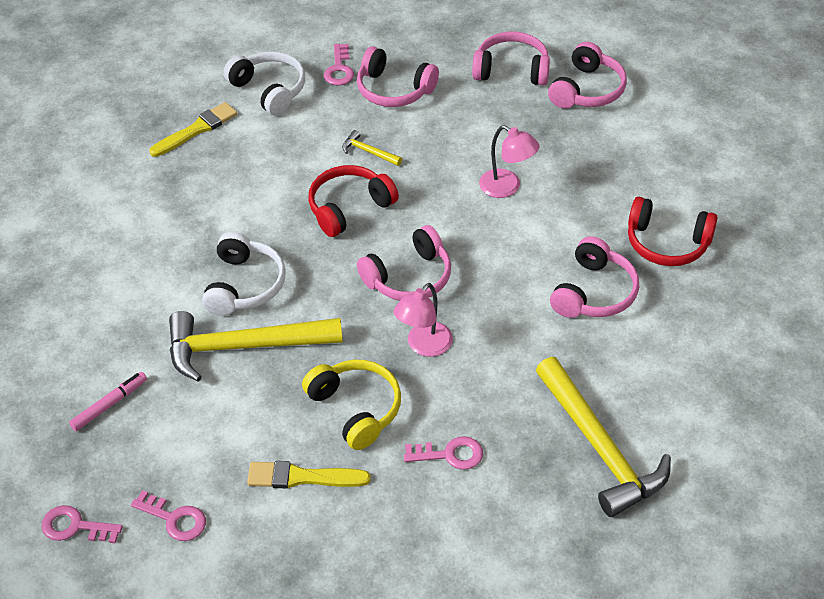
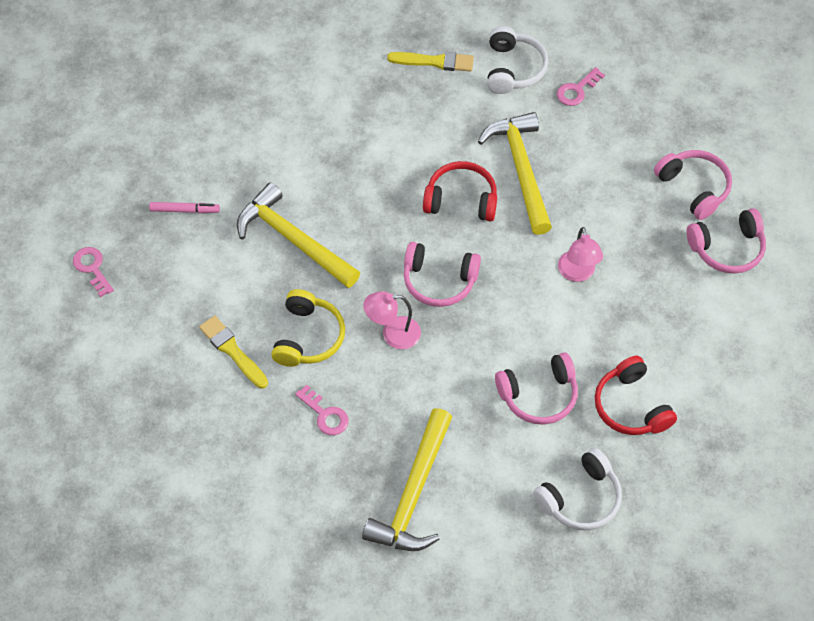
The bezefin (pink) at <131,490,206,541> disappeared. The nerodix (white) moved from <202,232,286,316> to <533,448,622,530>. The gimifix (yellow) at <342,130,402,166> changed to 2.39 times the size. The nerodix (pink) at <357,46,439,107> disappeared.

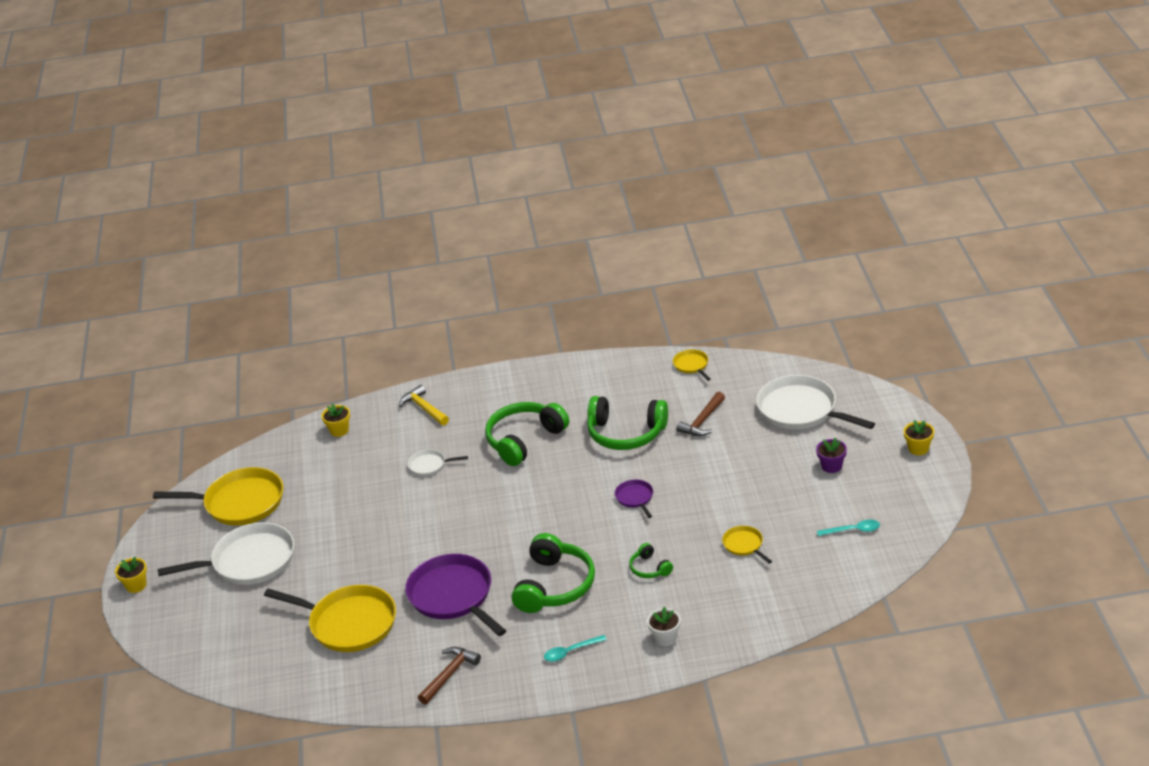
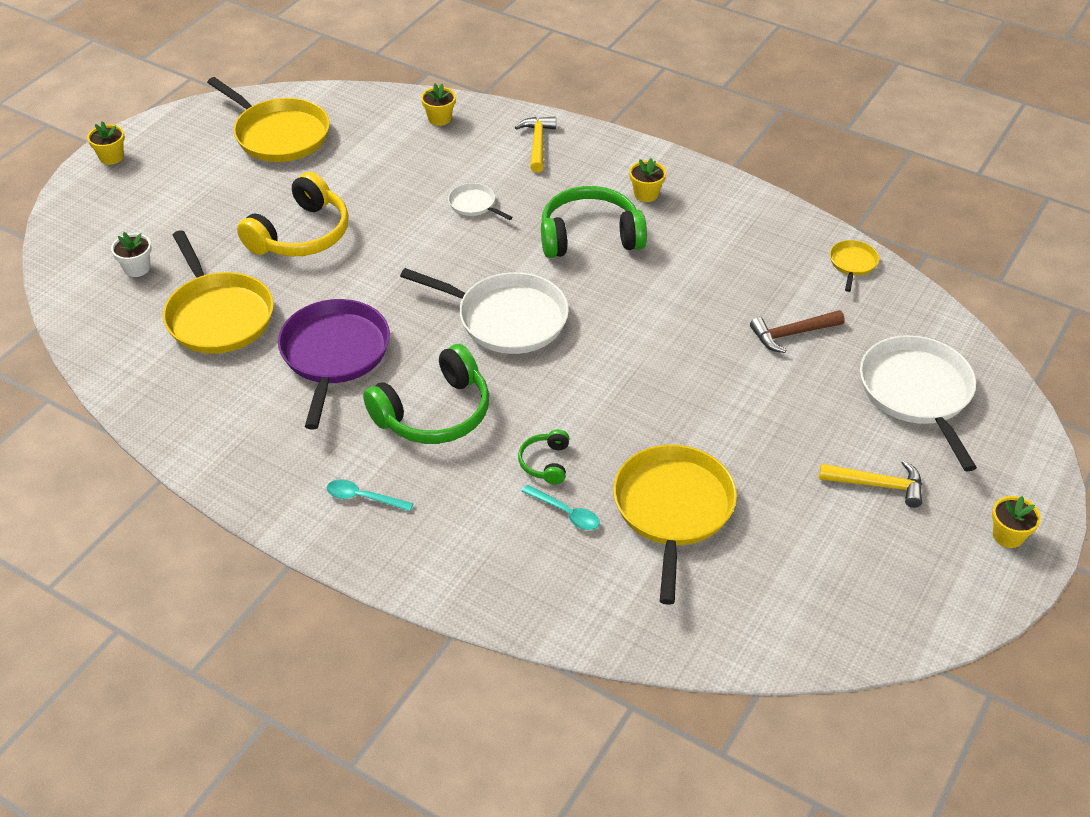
The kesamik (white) moved from <157,522,294,585> to <400,268,569,354>. The gimifix (brown) at <418,647,481,705> disappeared. The nerodix (green) at <587,396,668,450> disappeared. The kesamik (purple) at <615,479,653,518> disappeared. The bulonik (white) moved from <647,607,681,646> to <111,232,152,277>. The kesamik (yellow) at <722,526,772,564> changed to 2.13 times the size. The bulonik (purple) at <816,437,847,473> was replaced by the gimifix (yellow) at <819,460,922,508>. The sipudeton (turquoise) moved from <817,520,880,536> to <522,485,600,530>. The nerodix (yellow) at <237,172,349,257> appeared. The bulonik (yellow) at <629,158,666,202> appeared.

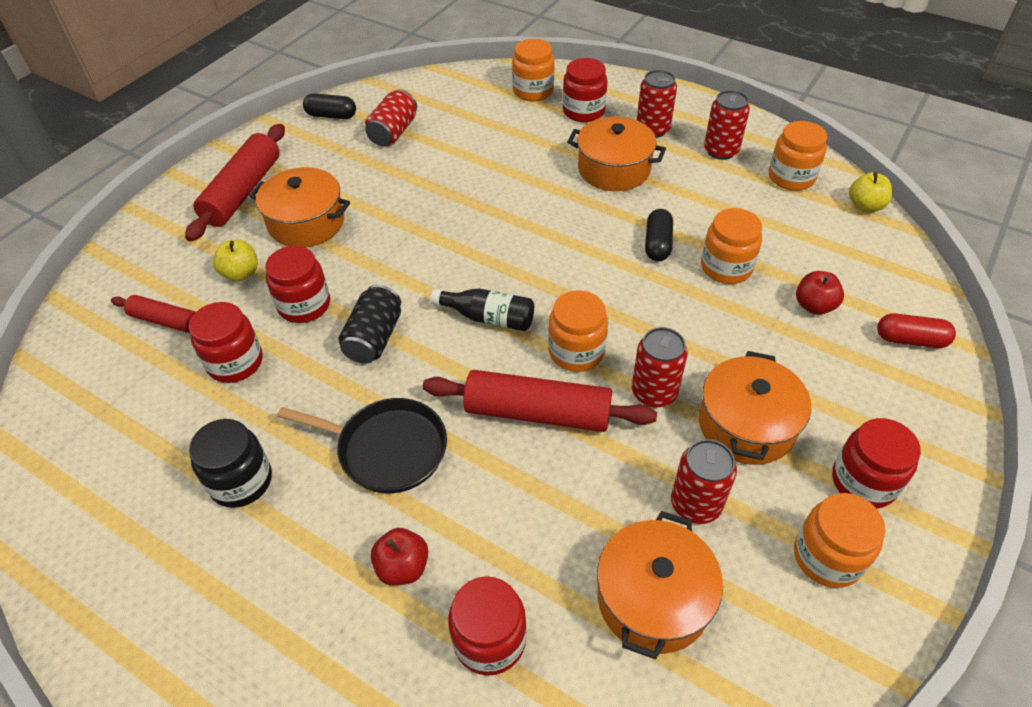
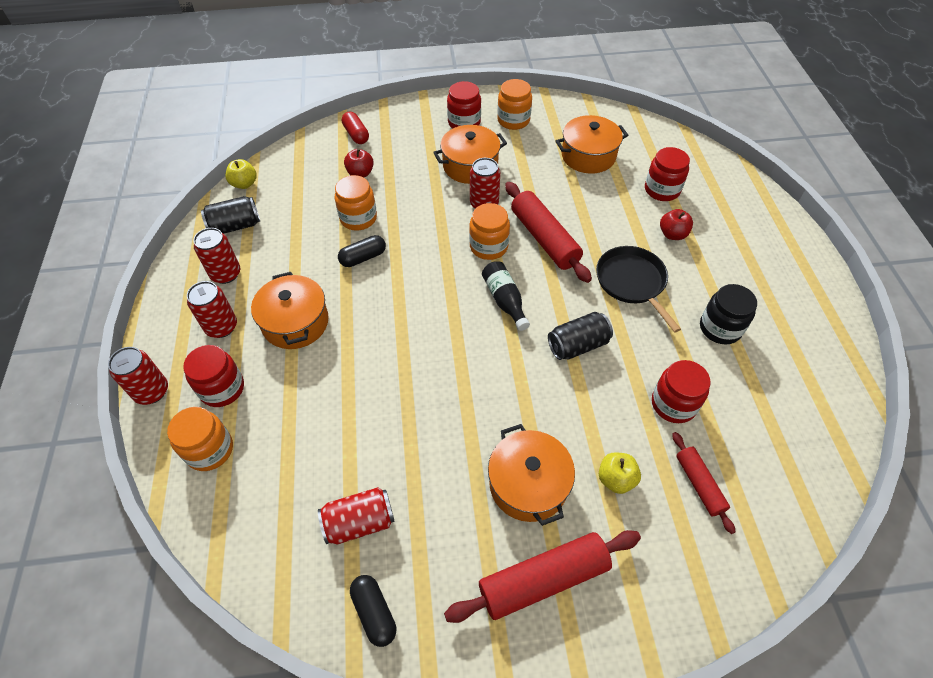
The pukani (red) at <265,246,330,323> disappeared. The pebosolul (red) moved from <671,439,737,524> to <108,347,168,405>. The pukani (orange) at <769,121,828,191> was replaced by the pebosolul (black) at <201,196,260,234>.

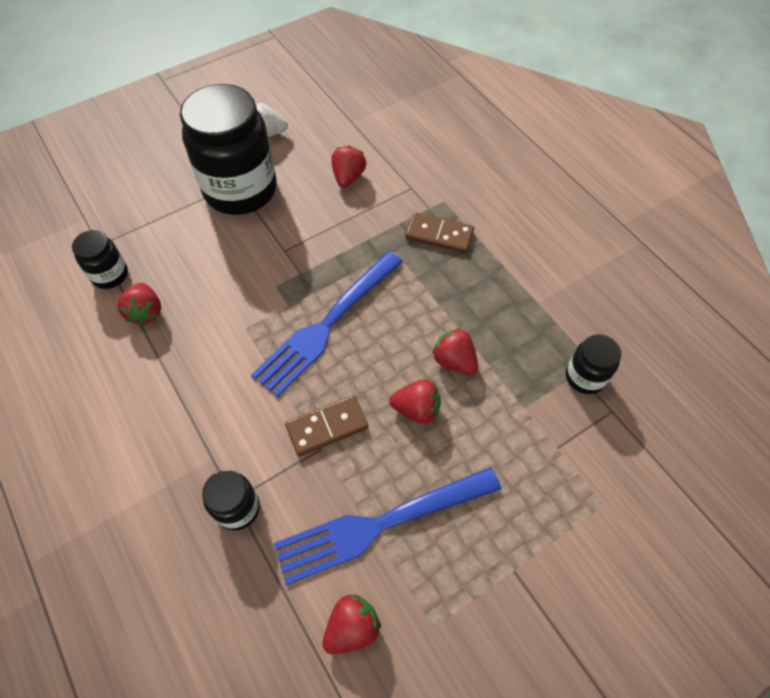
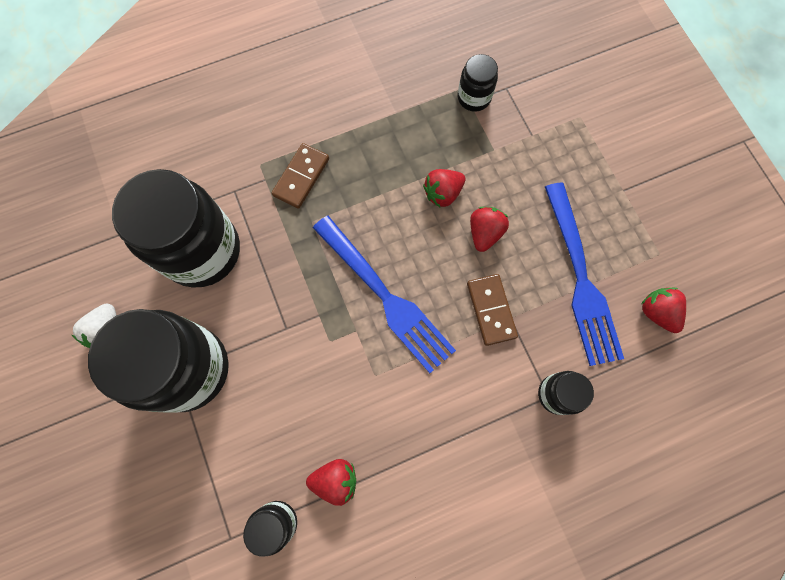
The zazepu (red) at <332,145,366,188> was replaced by the pukani (black) at <112,169,240,287>.

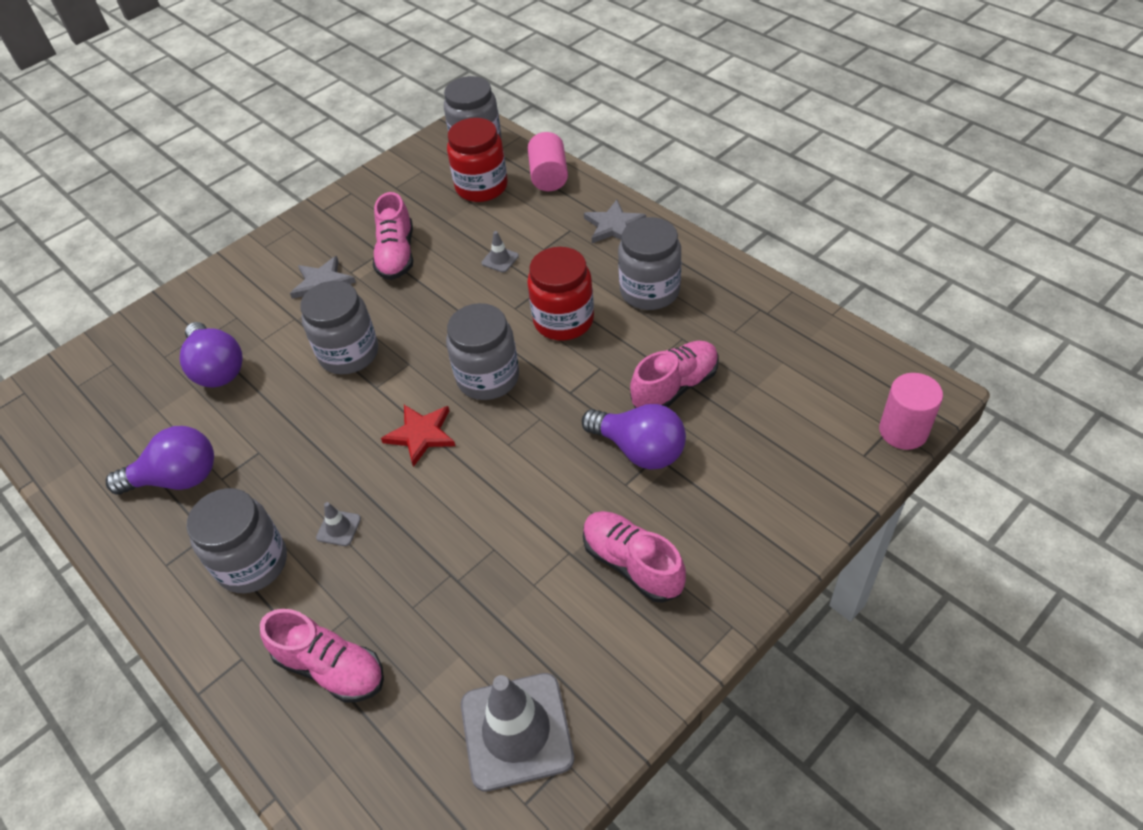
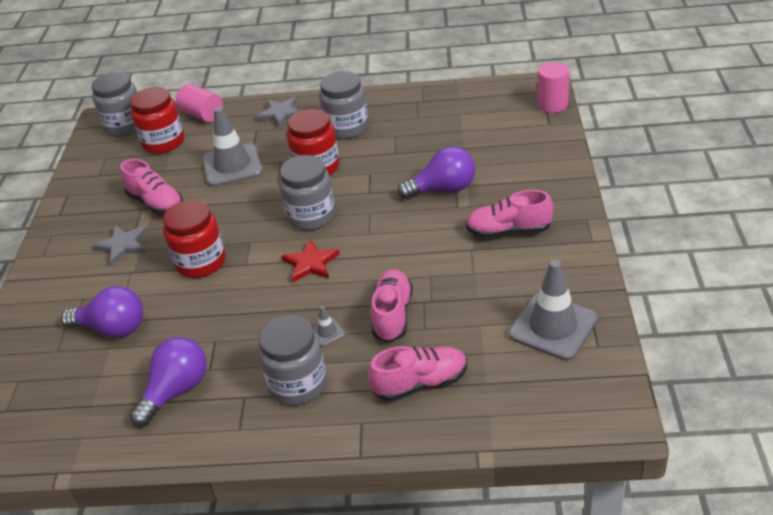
The pukani (grey) at <300,281,378,375> became the pukani (red) at <163,200,225,278>. The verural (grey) at <481,231,519,272> changed to 2.37 times the size. The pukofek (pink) moved from <630,341,718,408> to <371,269,413,343>.

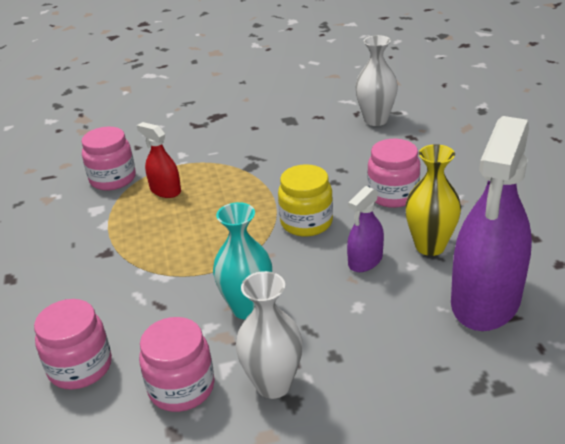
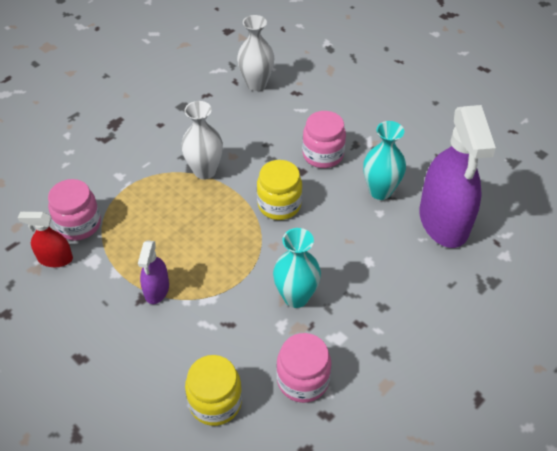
The pukani (pink) at <34,299,112,390> became the pukani (yellow) at <185,355,242,426>. The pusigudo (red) moved from <137,122,181,198> to <18,212,73,267>. The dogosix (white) moved from <236,271,303,399> to <181,101,223,179>. The pusigudo (purple) moved from <347,186,384,272> to <138,240,169,304>. The dogosix (yellow) at <405,144,461,256> became the dogosix (turquoise) at <363,121,406,200>.

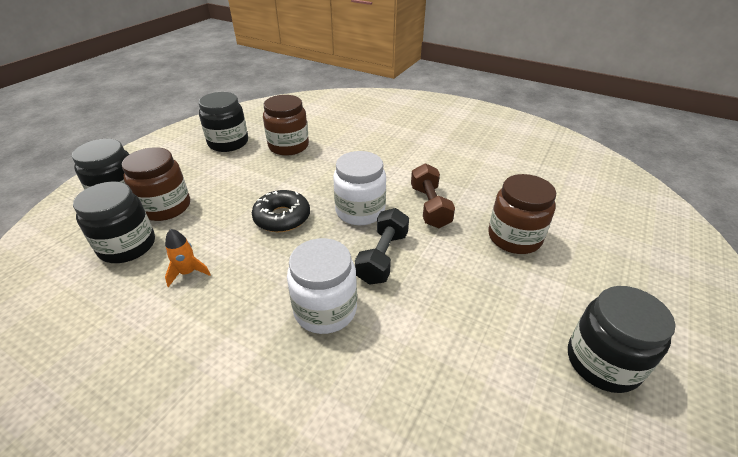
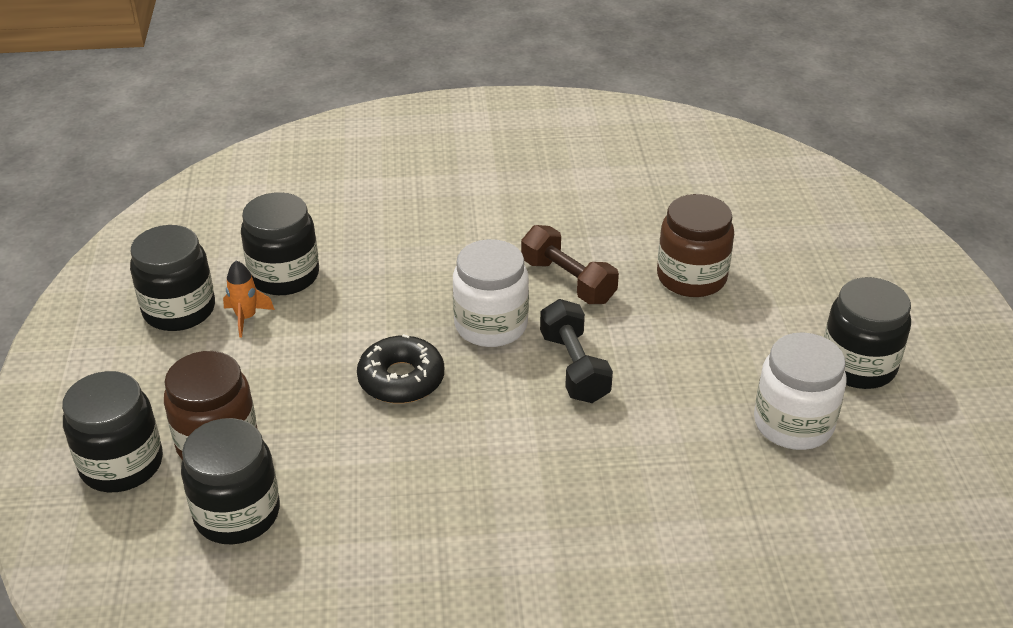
The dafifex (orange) moved from <165,229,211,287> to <223,260,275,338>. The pukani (brown) at <263,95,309,156> became the pukani (black) at <241,192,319,295>. The pukani (white) moved from <287,238,357,334> to <754,332,847,450>.

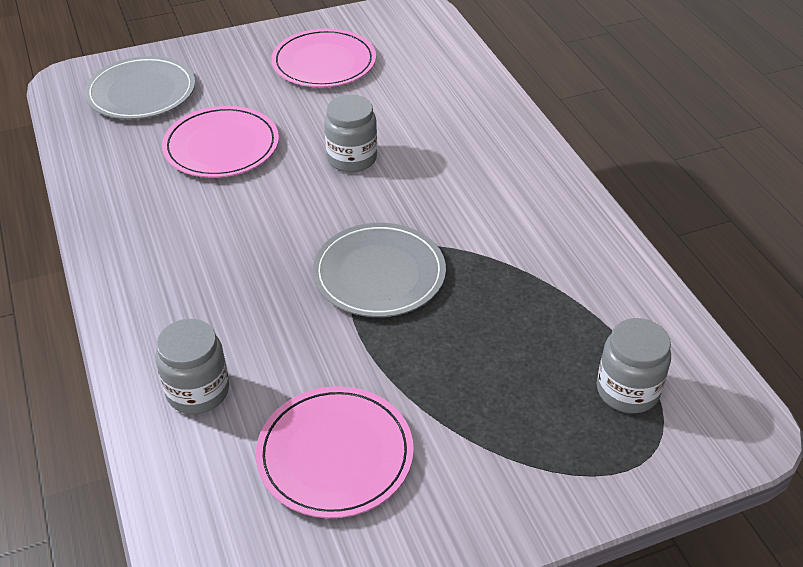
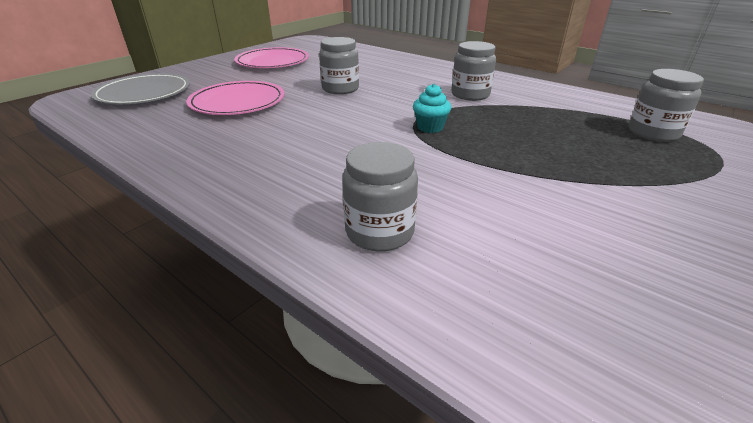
The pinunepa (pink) at <256,386,414,518> disappeared. The pinunepa (grey) at <313,223,446,317> was replaced by the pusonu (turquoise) at <413,84,451,133>. The pukani (grey) at <451,41,496,101> appeared.

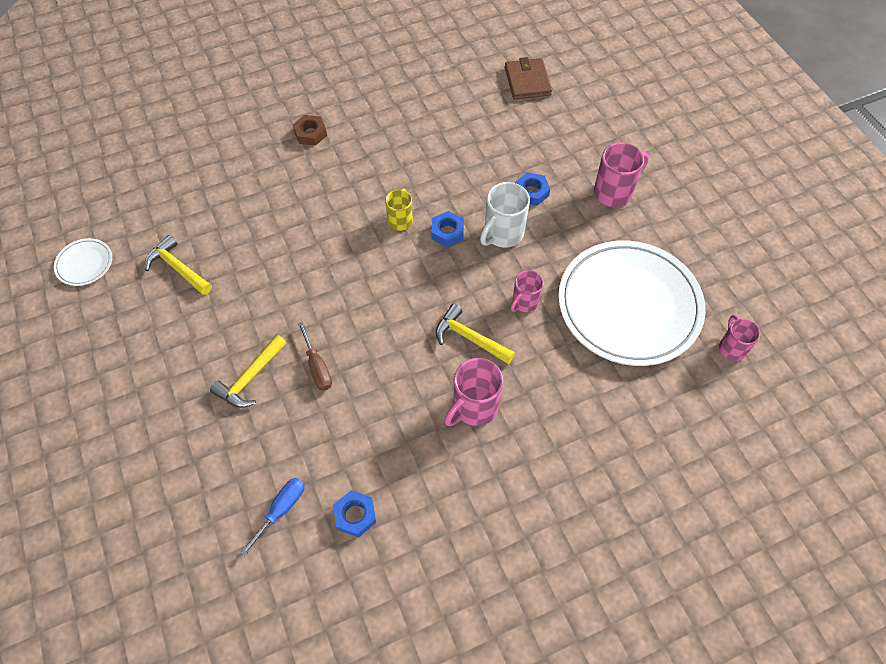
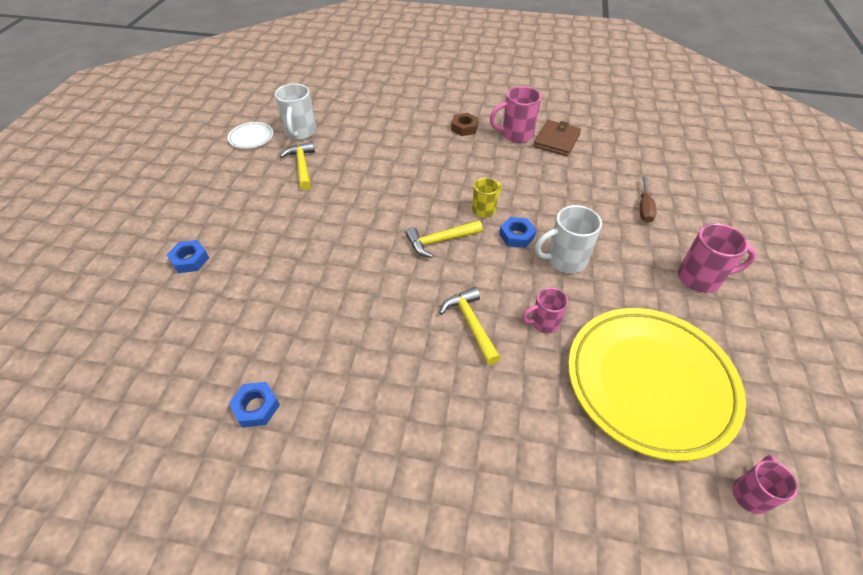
The gimifix (yellow) moved from <210,335,286,408> to <405,220,483,258>. The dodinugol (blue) at <240,478,305,556> disappeared. The dodinugol (brown) moved from <298,322,332,391> to <640,176,657,223>. The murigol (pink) moved from <444,358,503,426> to <490,86,541,143>. The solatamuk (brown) moved from <505,57,552,100> to <533,120,581,156>. The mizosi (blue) moved from <515,172,550,206> to <167,240,209,273>. The pinunepa (white) at <558,241,706,366> became the pinunepa (yellow) at <568,308,746,461>. The murigol (white) at <274,83,316,140> appeared.

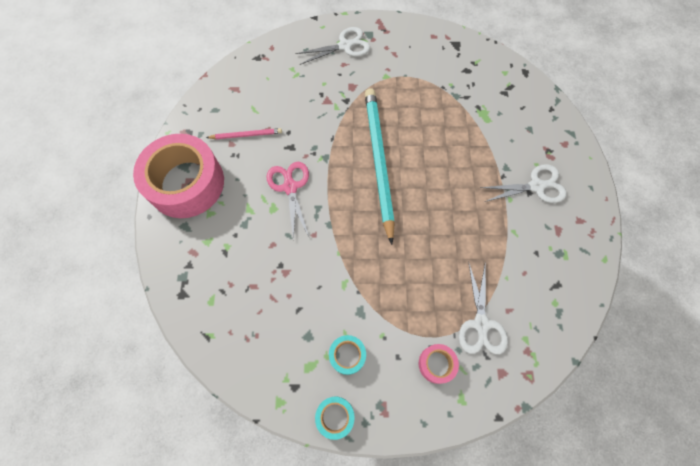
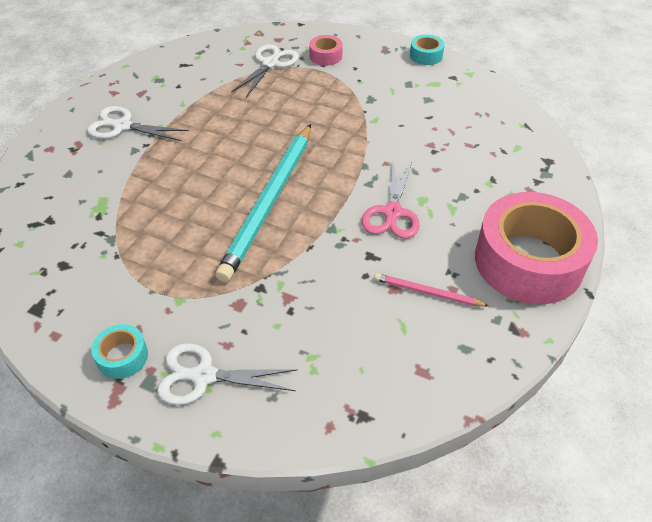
The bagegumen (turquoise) moved from <329,335,366,375> to <91,324,148,379>.

